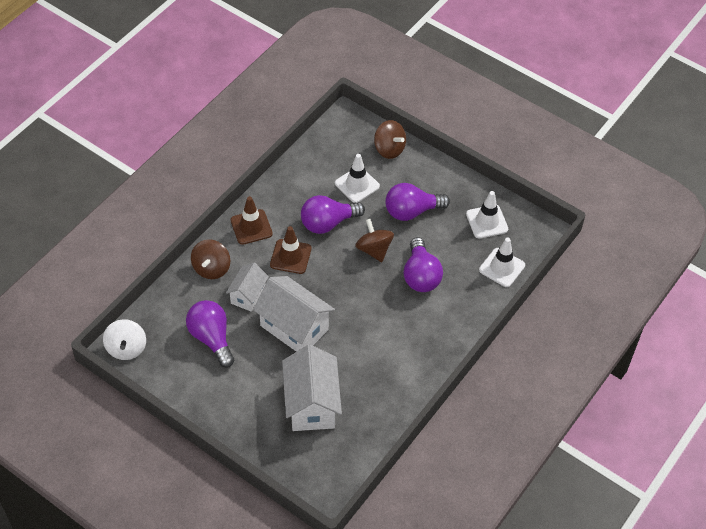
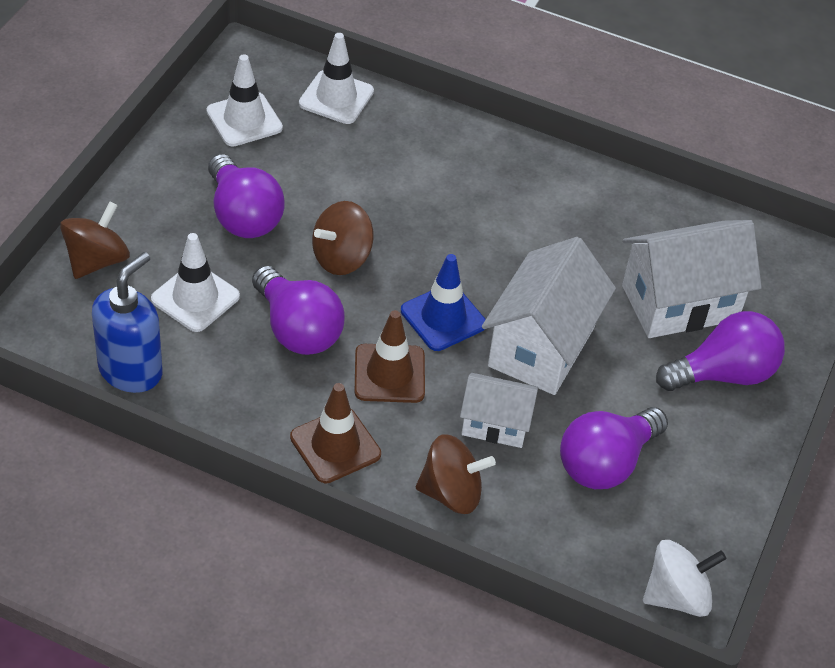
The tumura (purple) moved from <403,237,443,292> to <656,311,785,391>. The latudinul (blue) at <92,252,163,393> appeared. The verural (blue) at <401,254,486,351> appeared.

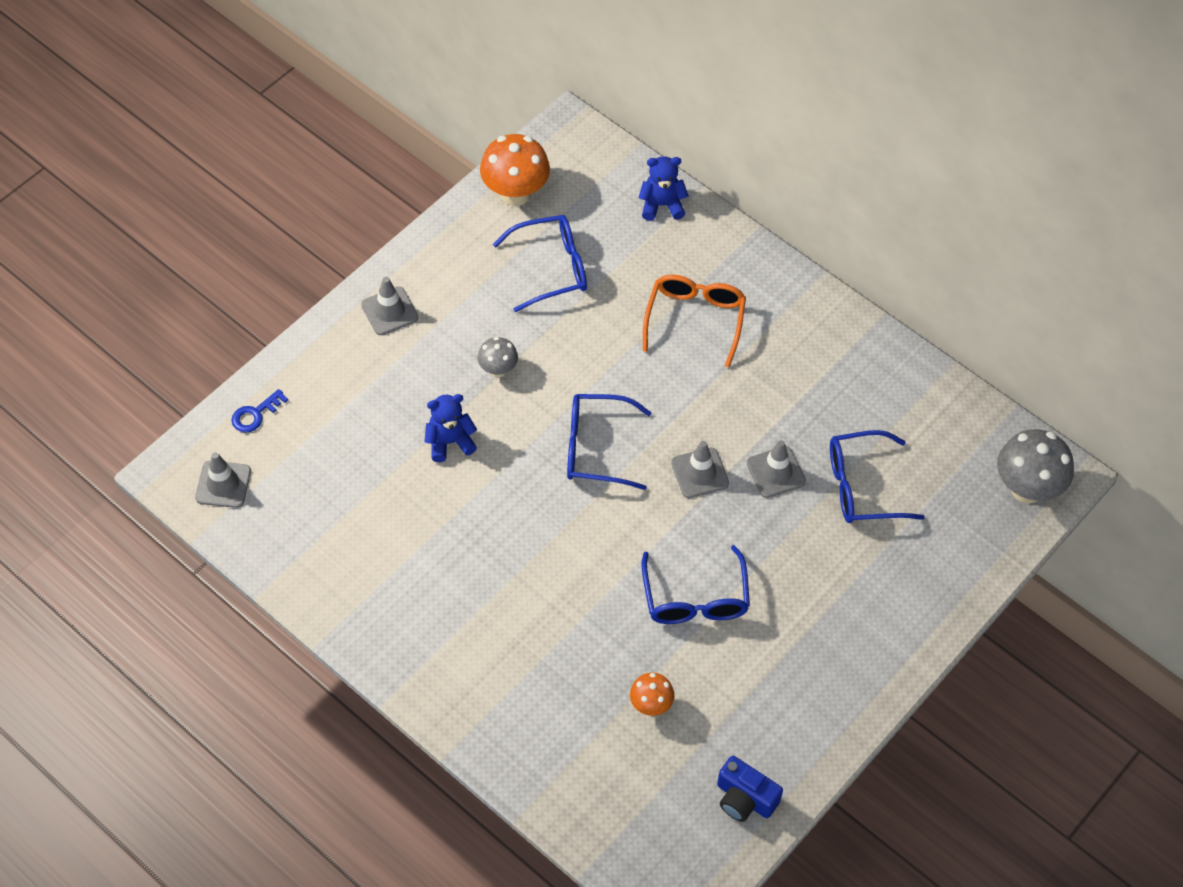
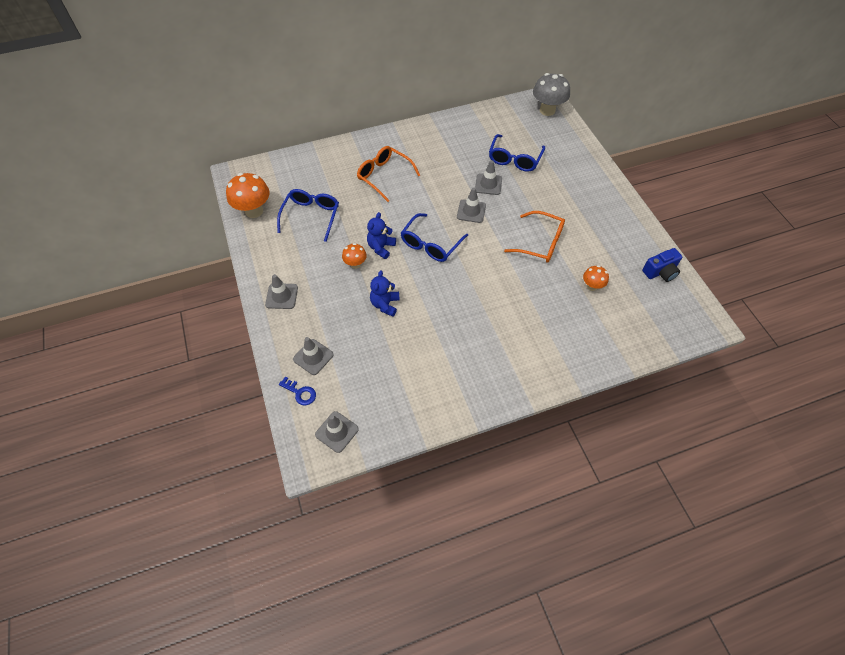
The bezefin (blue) at <231,389,288,432> turned 45 degrees counterclockwise. The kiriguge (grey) at <477,337,518,378> became the kiriguge (orange) at <342,243,367,269>. The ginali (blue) moved from <639,156,689,221> to <367,212,396,259>. The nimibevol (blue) at <642,545,750,624> became the nimibevol (orange) at <504,211,565,263>. The verural (grey) at <293,337,334,375> appeared.

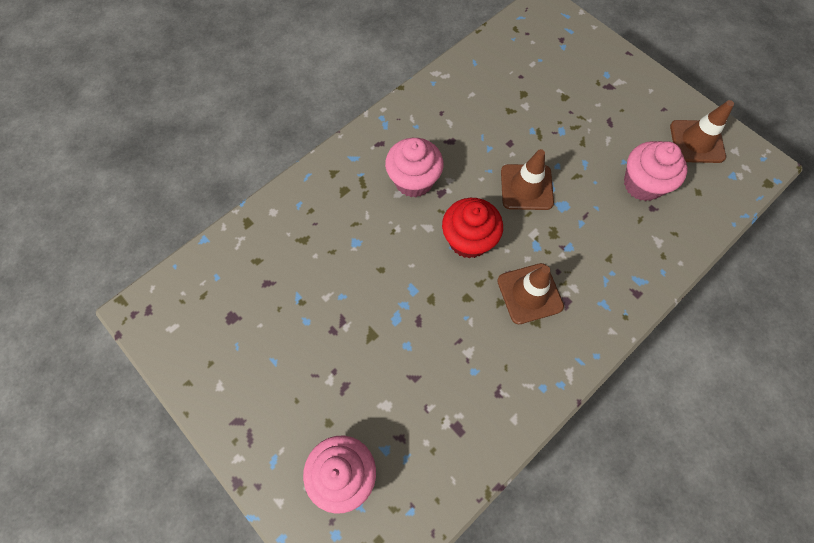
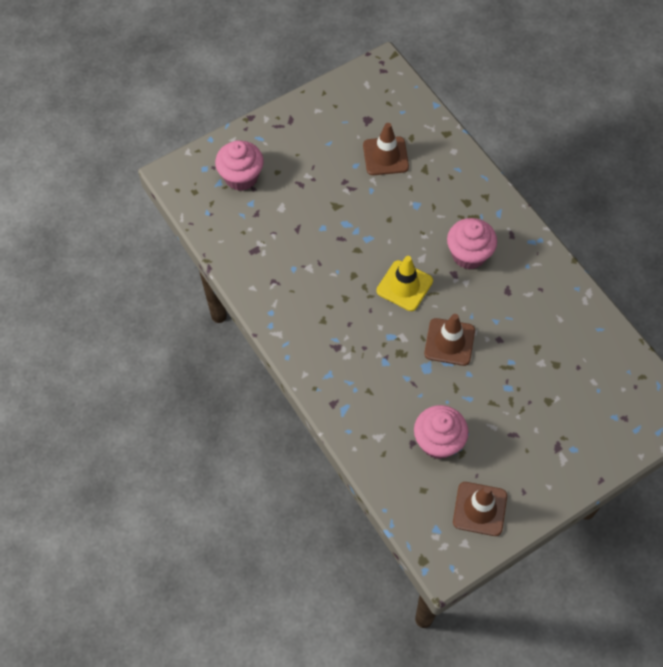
The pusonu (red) at <442,198,503,259> was replaced by the verural (yellow) at <376,256,433,311>. The verural (brown) moved from <497,263,564,324> to <363,123,409,175>.

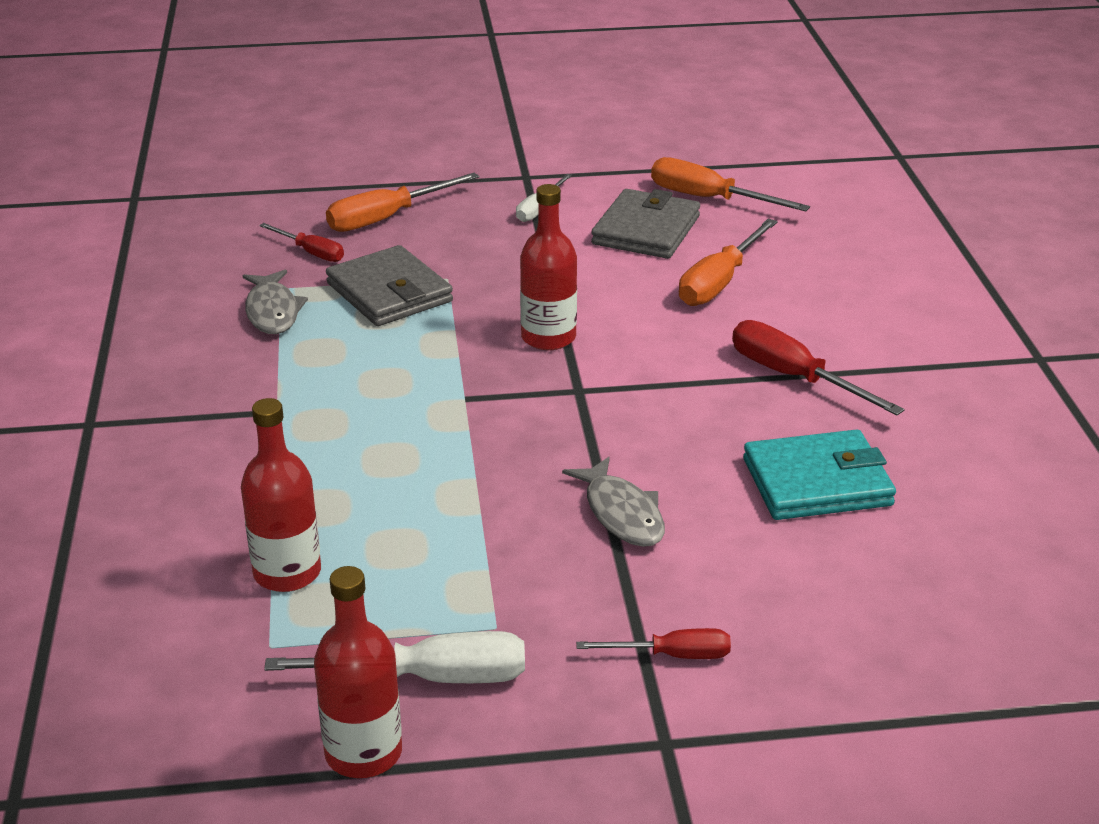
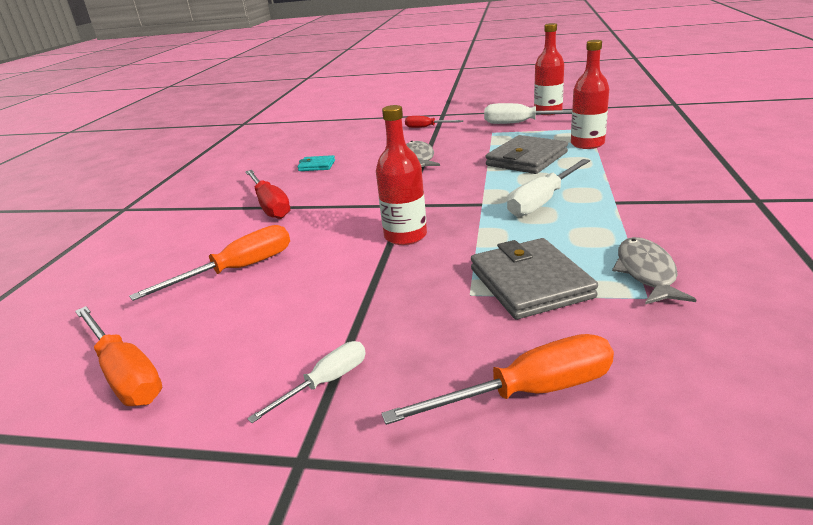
The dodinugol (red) at <259,223,344,262> disappeared. The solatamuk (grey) moved from <591,189,700,259> to <485,135,568,174>. The solatamuk (turquoise) at <743,429,896,520> changed to 0.51 times the size. The dodinugol (white) at <507,159,590,217> appeared.

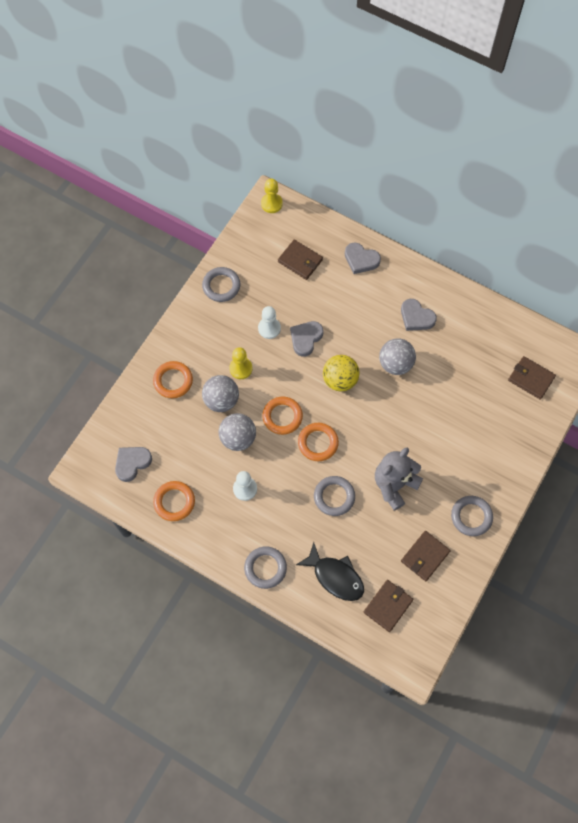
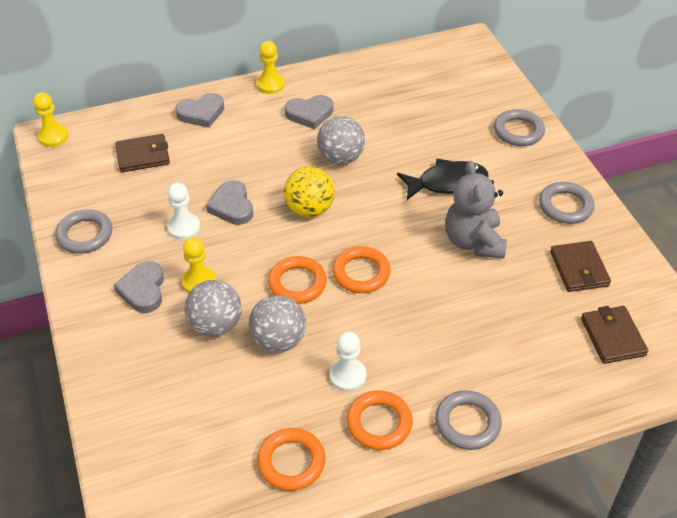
The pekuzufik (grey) moved from <115,447,152,482> to <114,261,164,313>. The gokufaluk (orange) moved from <153,361,193,398> to <346,391,413,450>. The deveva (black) moved from <296,542,364,601> to <397,159,489,200>. The gokufaluk (grey) moved from <314,476,355,516> to <494,109,545,146>. The solatamuk (brown) at <508,356,556,400> disappeared. The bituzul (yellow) at <256,41,285,94> appeared.

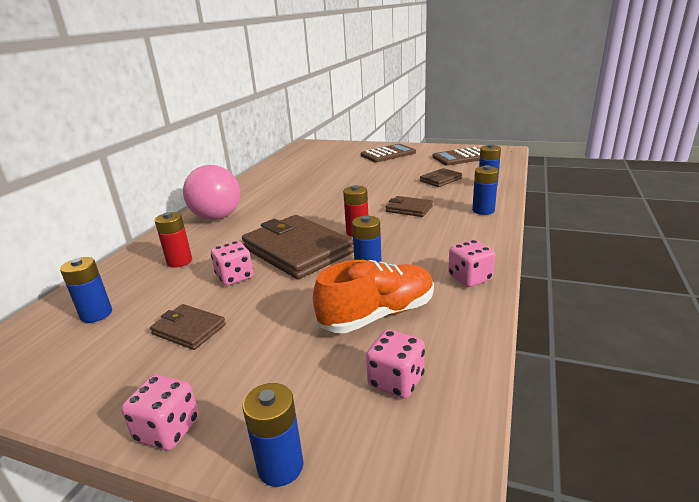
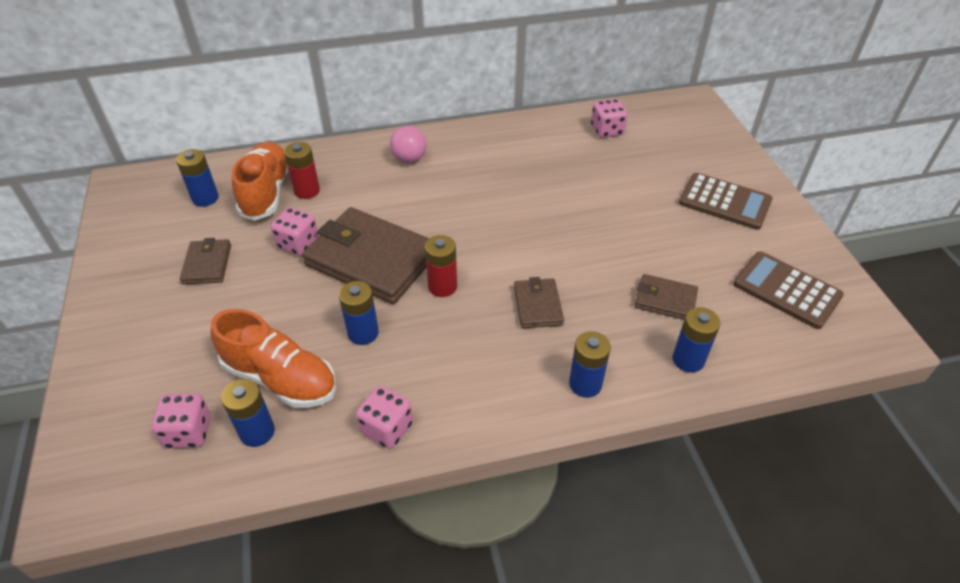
The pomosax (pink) moved from <121,375,199,450> to <591,99,628,138>. The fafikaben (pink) at <183,165,240,220> changed to 0.57 times the size. The solatamuk (brown) at <242,215,354,279> turned 75 degrees counterclockwise. The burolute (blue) moved from <243,383,304,487> to <221,379,275,447>. The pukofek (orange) at <232,141,288,221> appeared.

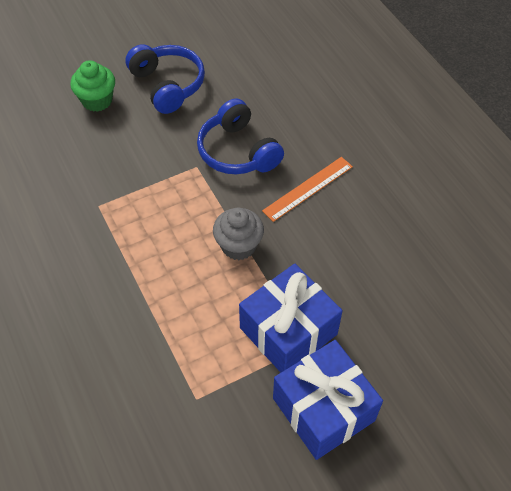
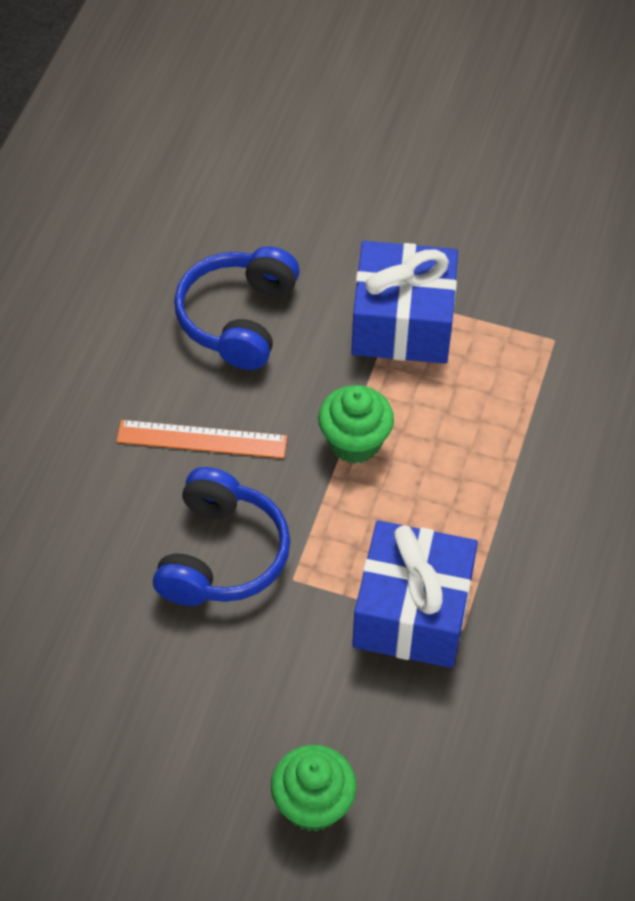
The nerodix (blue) moved from <125,44,205,114> to <174,246,300,370>. The pusonu (grey) at <213,208,264,260> became the pusonu (green) at <318,385,394,464>. The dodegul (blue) moved from <273,340,383,460> to <352,521,478,668>.

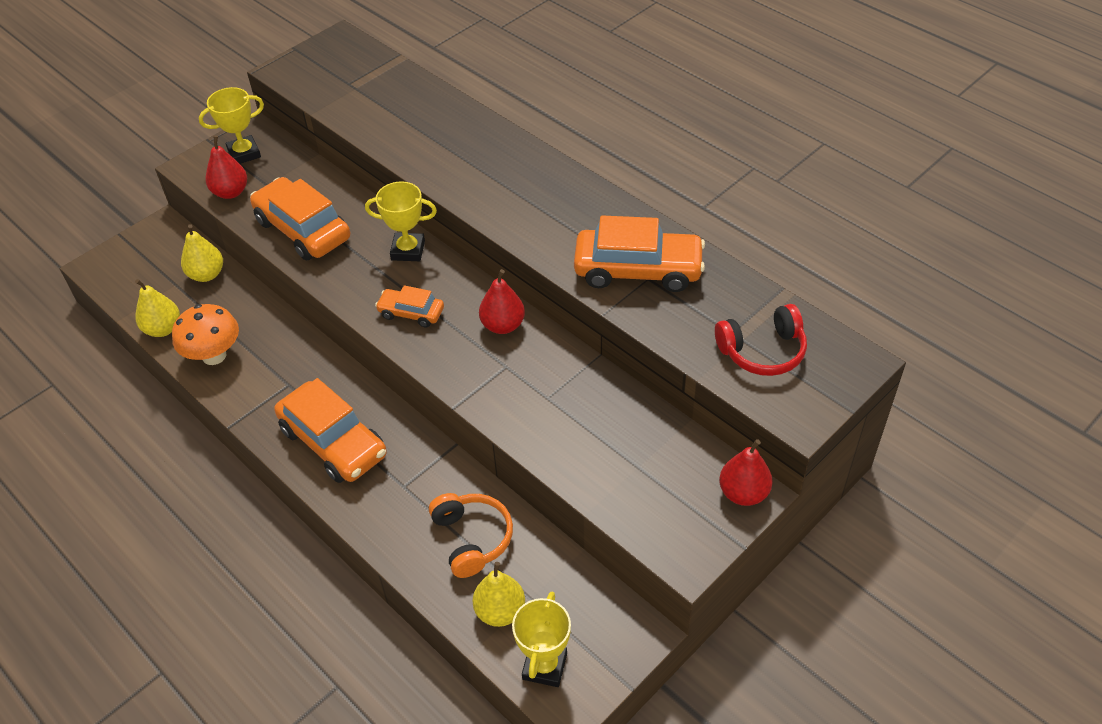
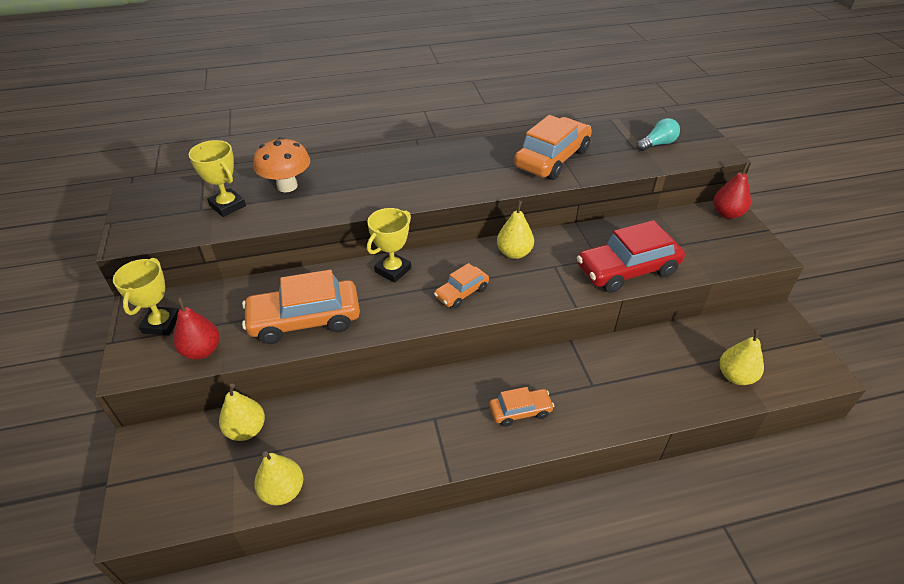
The kiriguge (orange) moved from <172,304,239,365> to <253,137,310,192>. The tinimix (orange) at <274,378,387,483> changed to 0.54 times the size. The nerodix (orange) at <429,493,513,578> disappeared. The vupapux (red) at <479,269,525,334> became the vupapux (yellow) at <497,201,534,259>. The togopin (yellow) moved from <512,591,571,687> to <189,140,246,217>. The nerodix (red) at <715,304,807,376> was replaced by the tumura (turquoise) at <637,118,680,151>. The tinimix (red) at <577,220,685,293> appeared.

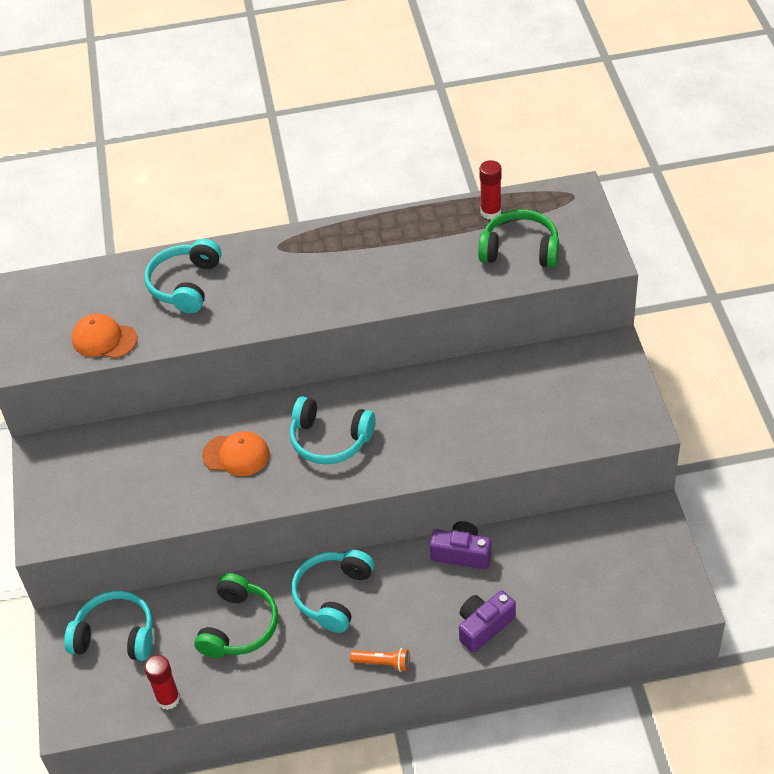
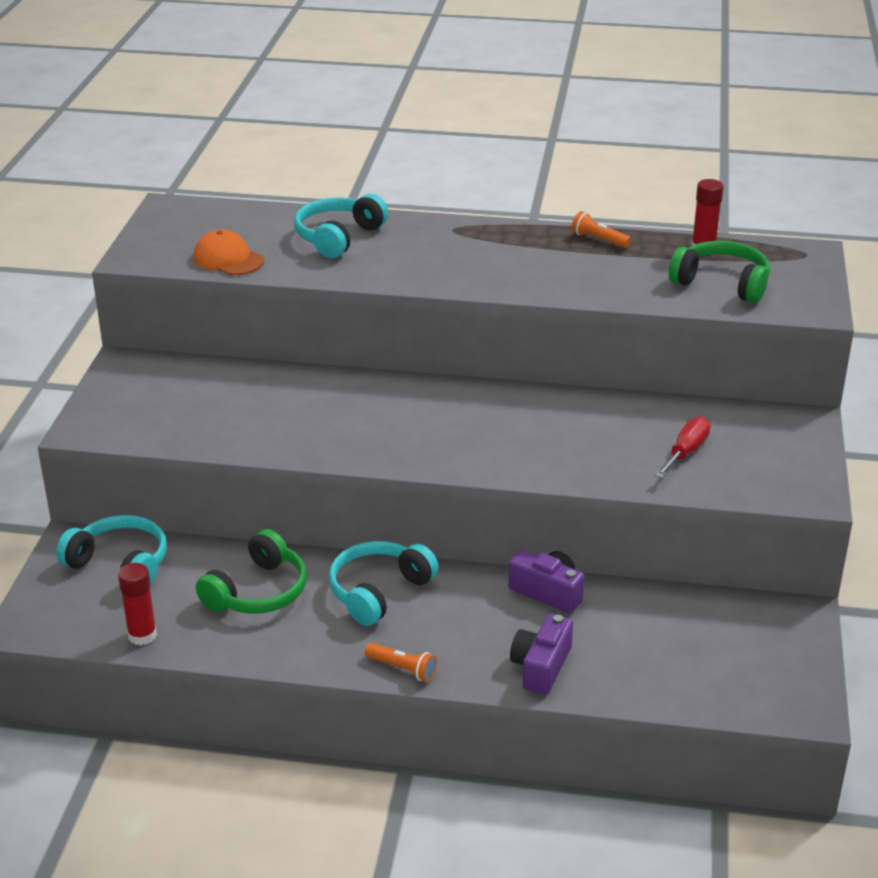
The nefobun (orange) at <202,431,270,476> disappeared. The nerodix (turquoise) at <290,396,375,464> disappeared. The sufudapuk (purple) at <459,591,516,653> turned 45 degrees counterclockwise. The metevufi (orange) at <572,211,631,248> appeared. The dodinugol (red) at <655,416,711,478> appeared.

